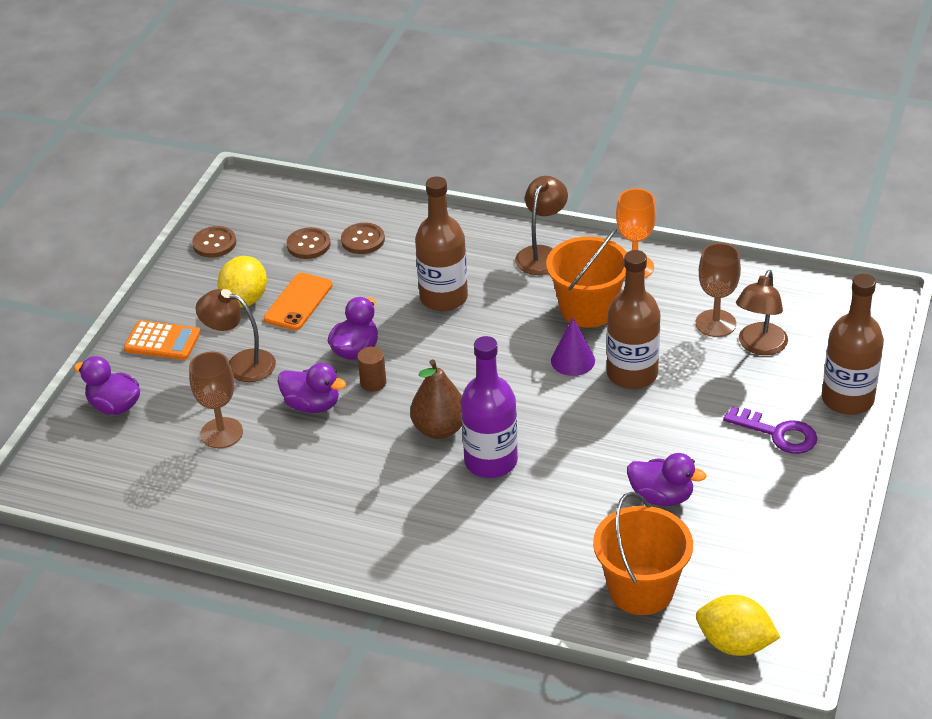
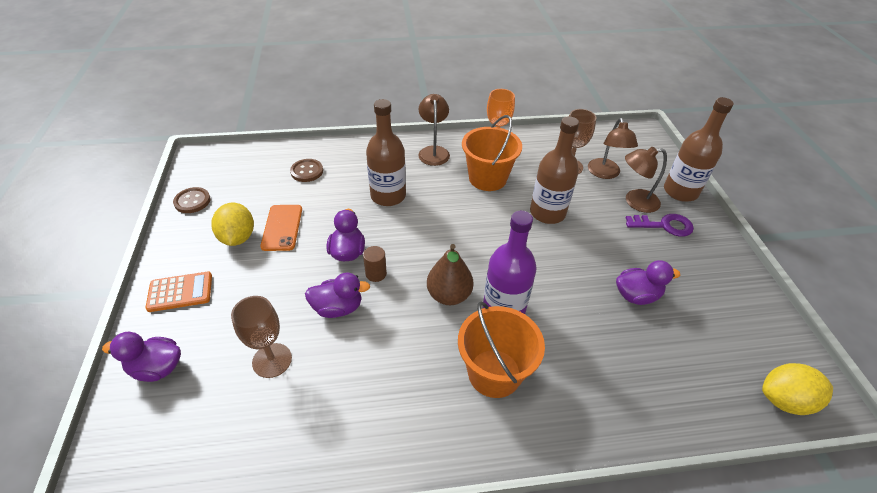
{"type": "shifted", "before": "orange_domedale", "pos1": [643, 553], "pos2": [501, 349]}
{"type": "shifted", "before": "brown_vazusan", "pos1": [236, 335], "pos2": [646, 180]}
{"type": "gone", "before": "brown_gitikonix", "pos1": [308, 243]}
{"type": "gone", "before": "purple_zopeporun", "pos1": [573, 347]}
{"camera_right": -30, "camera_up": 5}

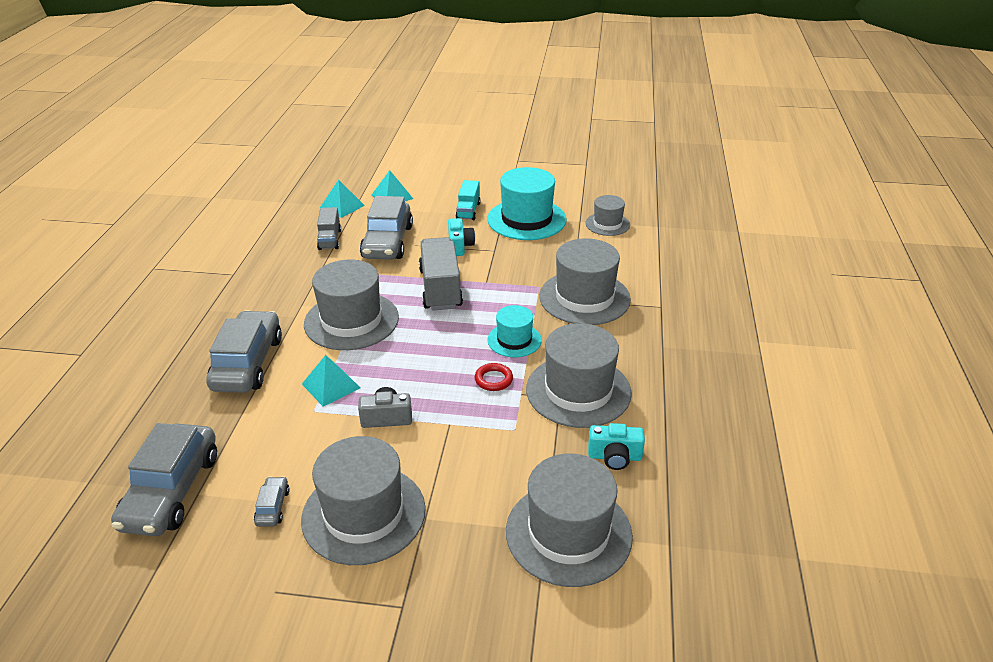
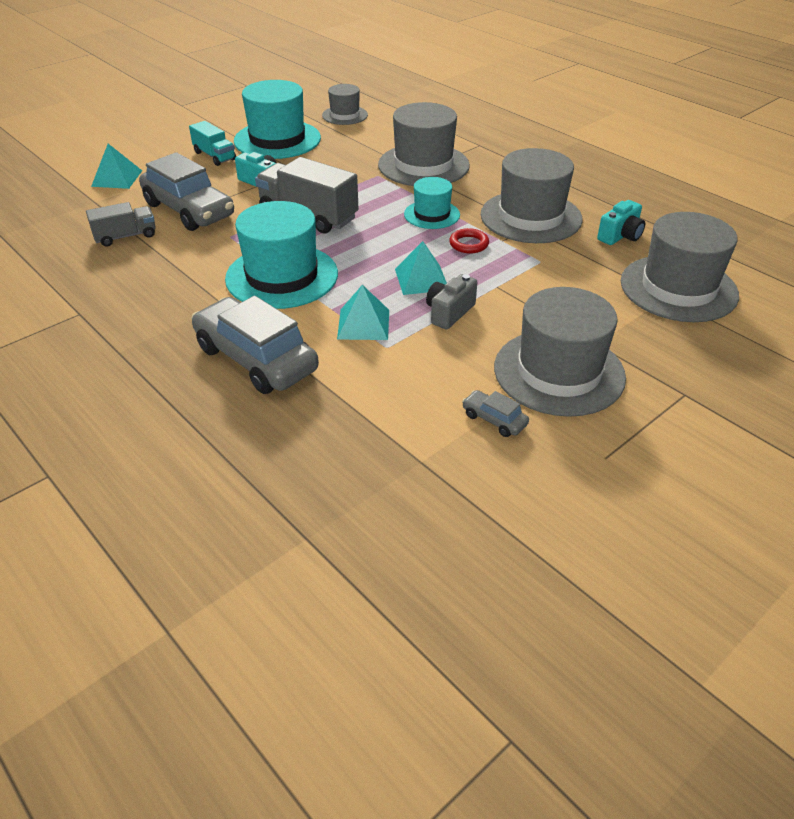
{"type": "rotated", "before": "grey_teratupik", "pos1": [329, 228], "pos2": [121, 224], "turn": -60}
{"type": "repainted", "before": "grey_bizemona", "after": "turquoise_bizemona", "pos1": [351, 304], "pos2": [281, 255]}
{"type": "shifted", "before": "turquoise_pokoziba", "pos1": [342, 199], "pos2": [421, 268]}
{"type": "gone", "before": "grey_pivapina", "pos1": [164, 479]}
{"camera_right": -50, "camera_up": 5}

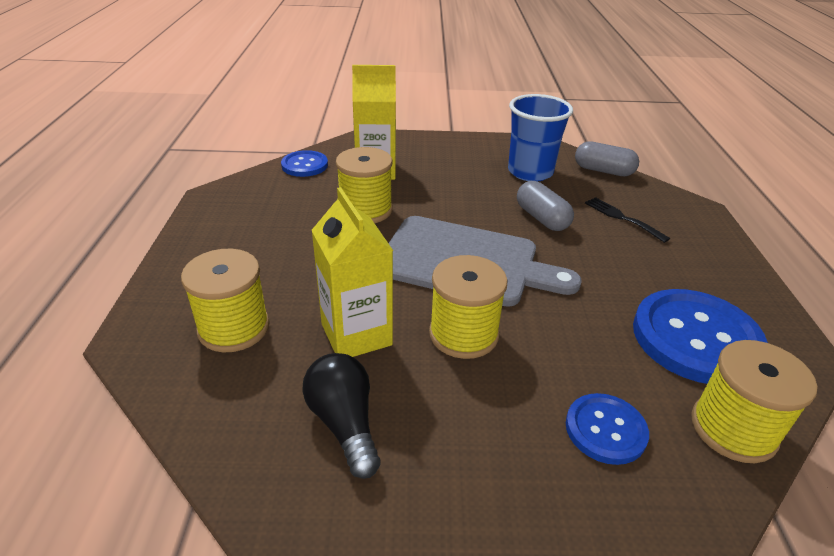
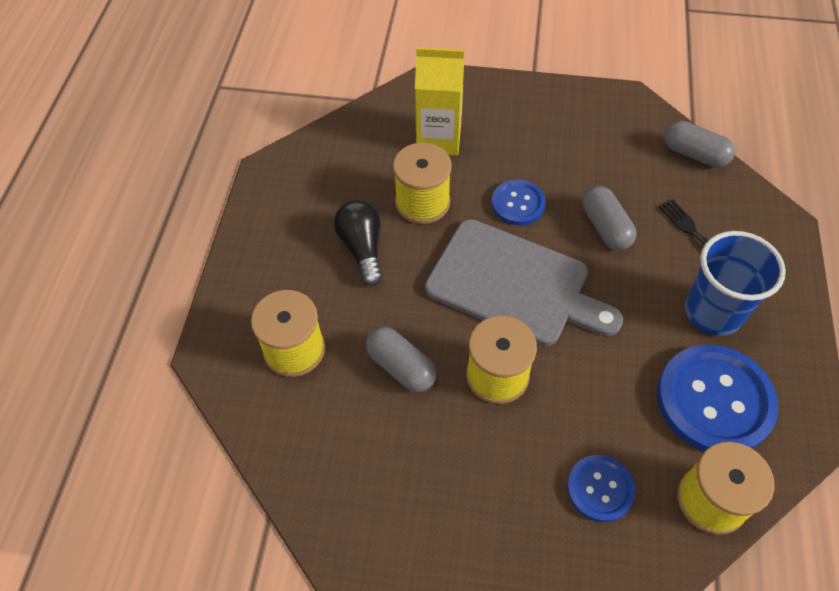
{"type": "shifted", "before": "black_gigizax", "pos1": [341, 416], "pos2": [358, 243]}
{"type": "swapped", "before": "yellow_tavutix", "after": "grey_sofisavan", "pos1": [352, 272], "pos2": [401, 359]}
{"type": "shifted", "before": "blue_gitikonix", "pos1": [304, 163], "pos2": [519, 203]}
{"type": "shifted", "before": "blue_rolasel", "pos1": [540, 137], "pos2": [735, 283]}
{"camera_right": 10, "camera_up": 20}

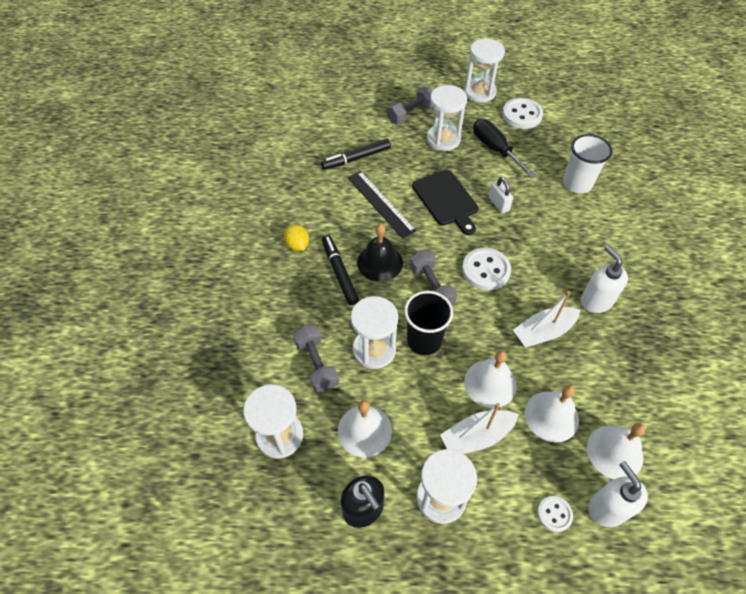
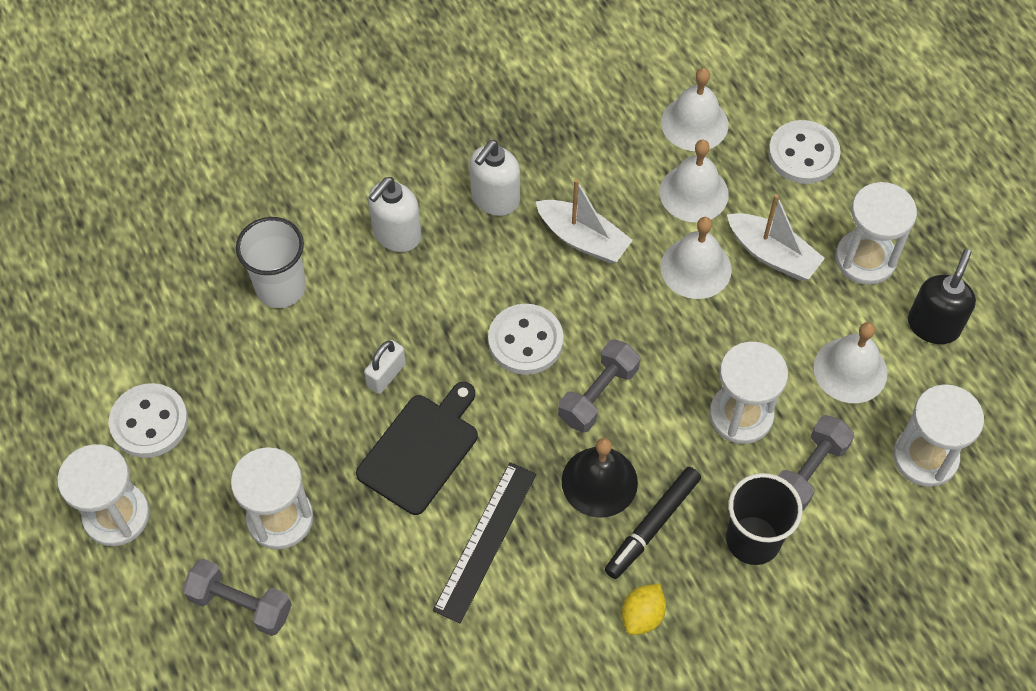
{"type": "shifted", "before": "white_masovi", "pos1": [618, 494], "pos2": [394, 214]}
{"type": "shifted", "before": "black_rolasel", "pos1": [428, 323], "pos2": [764, 519]}
{"type": "scaled", "before": "white_gitikonix", "pos1": [555, 514], "pos2": [804, 152], "scale": 1.78}
{"type": "gone", "before": "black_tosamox", "pos1": [356, 154]}
{"type": "gone", "before": "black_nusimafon", "pos1": [504, 148]}
{"camera_right": -120, "camera_up": 5}

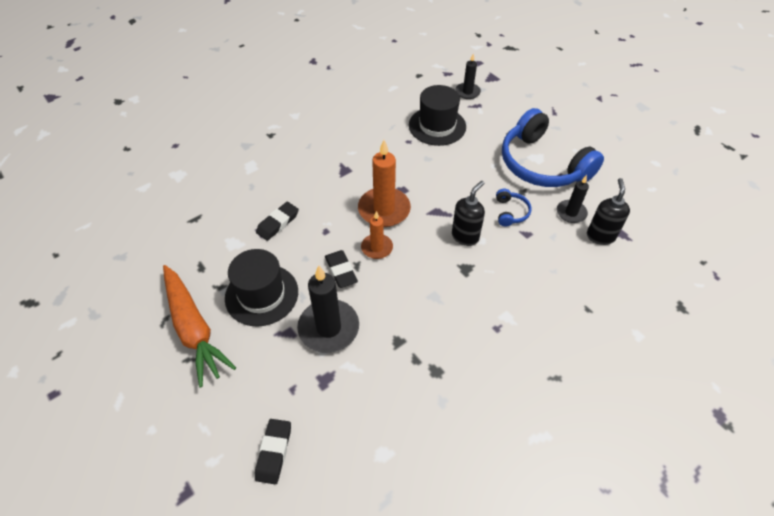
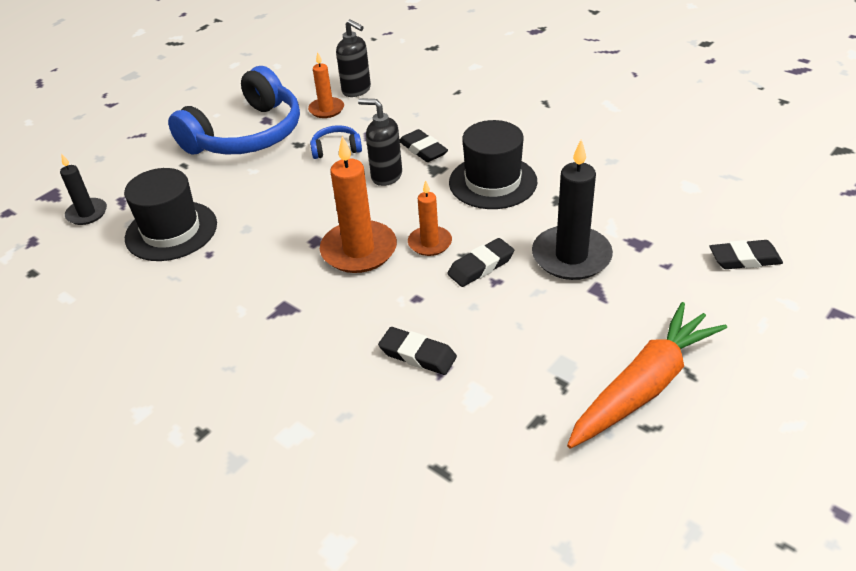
{"type": "repainted", "before": "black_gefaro", "after": "orange_gefaro", "pos1": [573, 199], "pos2": [326, 85]}
{"type": "rotated", "before": "black_masovi", "pos1": [608, 211], "pos2": [353, 58], "turn": -135}
{"type": "new", "after": "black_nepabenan", "pos2": [424, 145]}
{"type": "shifted", "before": "black_bizemona", "pos1": [261, 288], "pos2": [493, 164]}
{"camera_right": -100, "camera_up": -10}

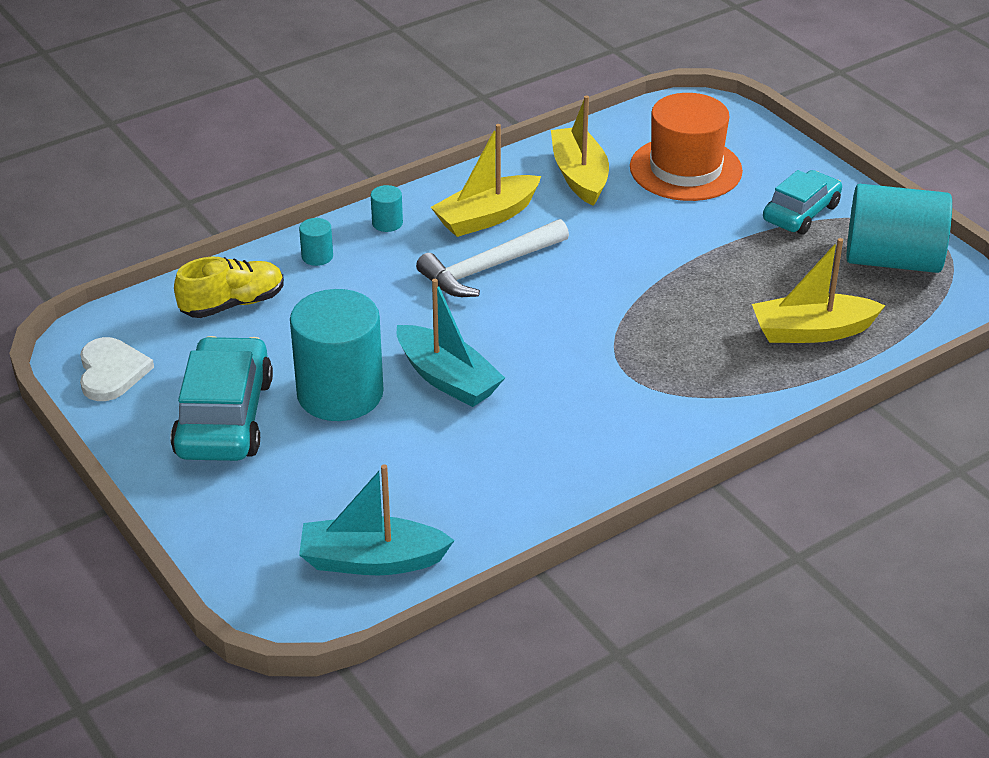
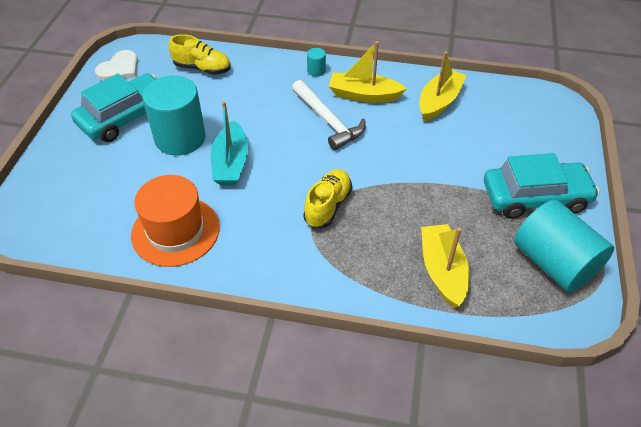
{"type": "shifted", "before": "orange_bizemona", "pos1": [686, 147], "pos2": [175, 221]}
{"type": "rotated", "before": "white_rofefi", "pos1": [492, 258], "pos2": [329, 115], "turn": -135}
{"type": "new", "after": "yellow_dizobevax", "pos2": [327, 198]}
{"type": "rotated", "before": "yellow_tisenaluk", "pos1": [819, 290], "pos2": [445, 266], "turn": 45}
{"type": "scaled", "before": "turquoise_pivapina", "pos1": [802, 202], "pos2": [542, 186], "scale": 1.54}
{"type": "gone", "before": "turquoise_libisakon", "pos1": [316, 242]}
{"type": "gone", "before": "turquoise_tisenaluk", "pos1": [377, 519]}
{"camera_right": 45, "camera_up": 10}

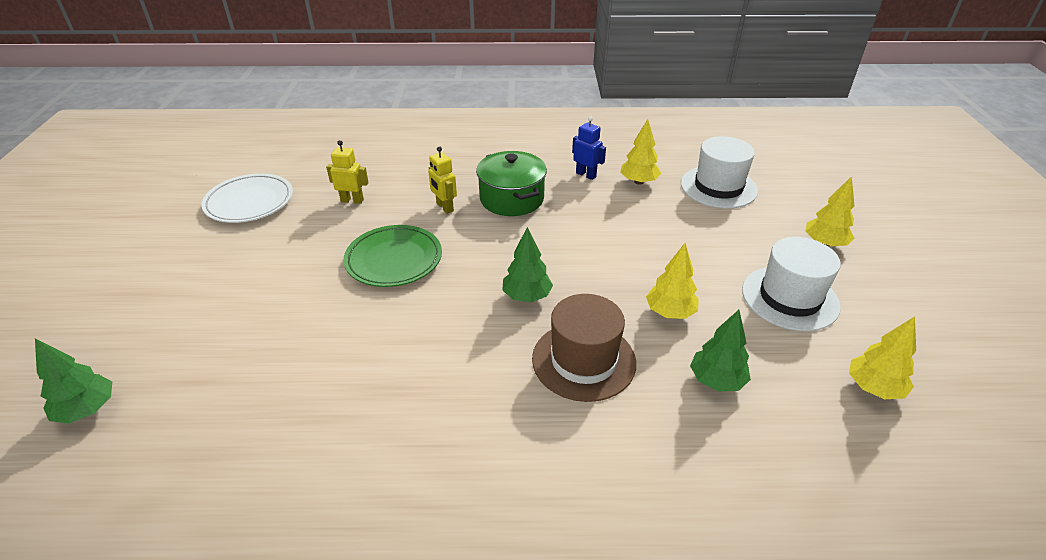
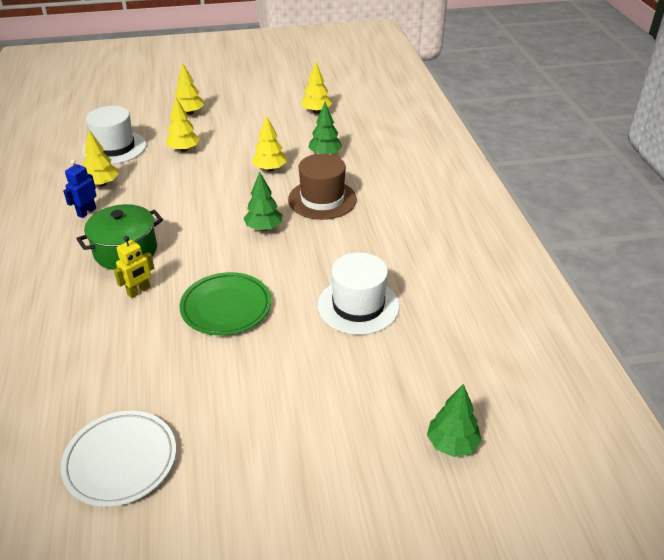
{"type": "new", "after": "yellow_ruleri", "pos2": [183, 125]}
{"type": "shifted", "before": "white_bizemona", "pos1": [791, 284], "pos2": [358, 293]}
{"type": "gone", "before": "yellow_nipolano", "pos1": [347, 172]}
{"camera_right": -100, "camera_up": 0}

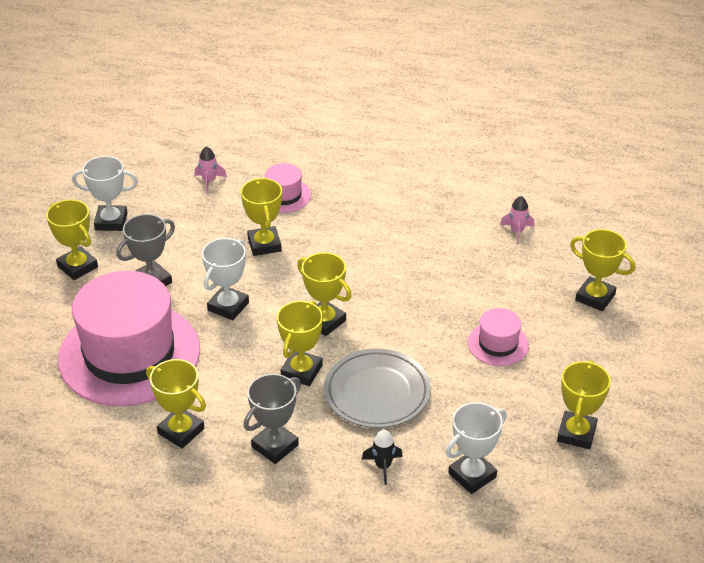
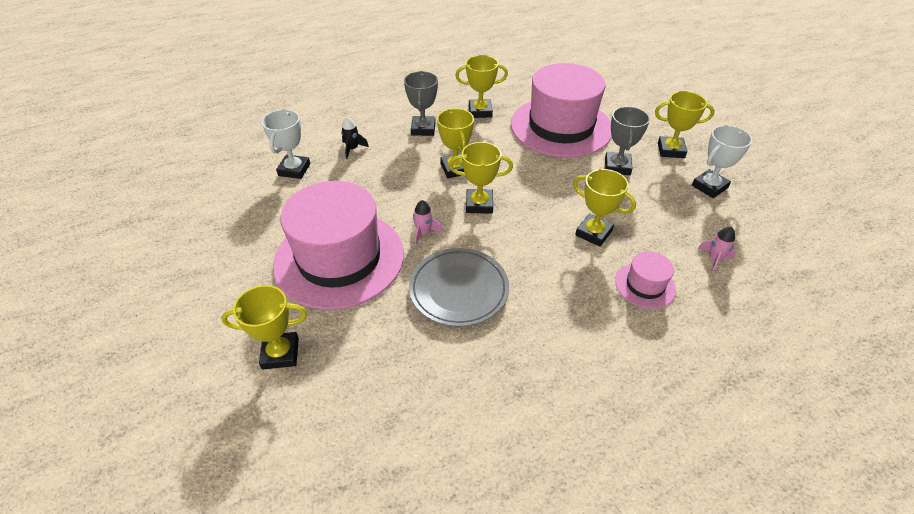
{"type": "scaled", "before": "pink_bizemona", "pos1": [498, 337], "pos2": [338, 245], "scale": 2.29}
{"type": "shifted", "before": "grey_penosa", "pos1": [377, 388], "pos2": [459, 287]}
{"type": "shifted", "before": "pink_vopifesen", "pos1": [517, 220], "pos2": [428, 223]}
{"type": "gone", "before": "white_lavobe", "pos1": [225, 279]}
{"type": "gone", "before": "yellow_lavobe", "pos1": [584, 404]}
{"camera_right": 140, "camera_up": 5}

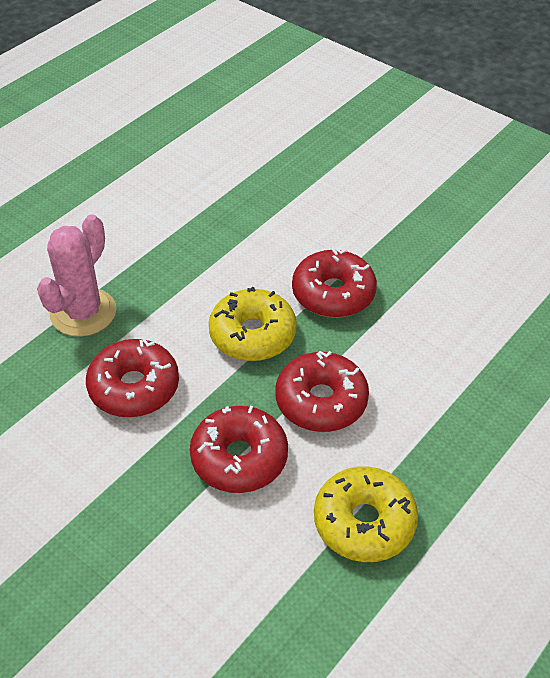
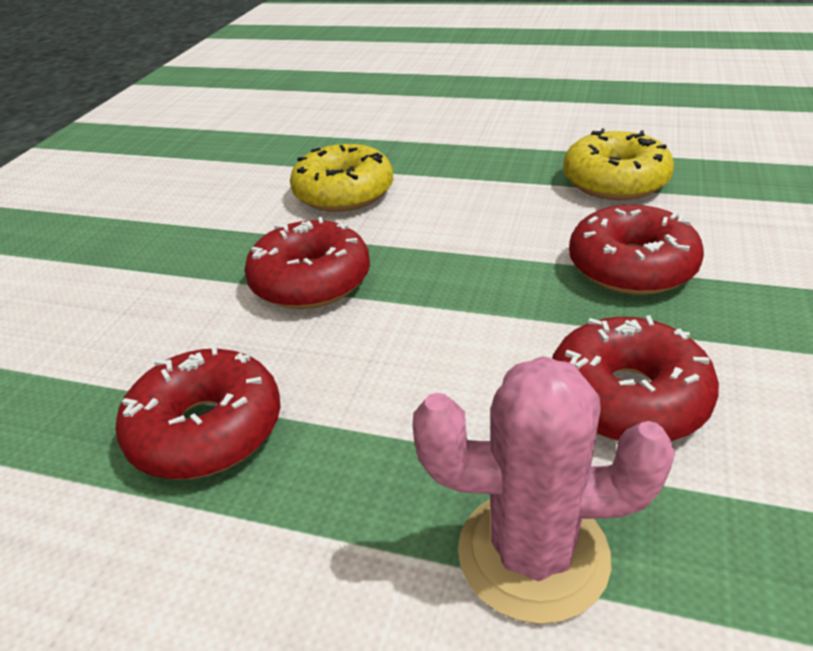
{"type": "shifted", "before": "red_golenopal", "pos1": [322, 391], "pos2": [197, 412]}
{"type": "shifted", "before": "yellow_golenopal", "pos1": [253, 324], "pos2": [341, 178]}
{"camera_right": -110, "camera_up": -10}

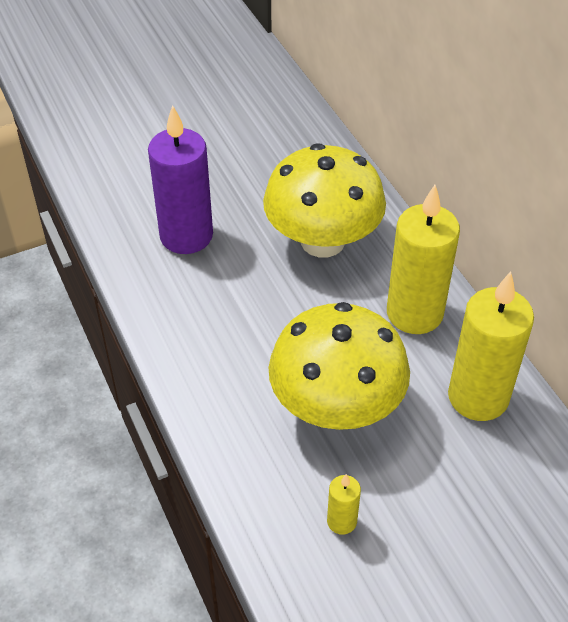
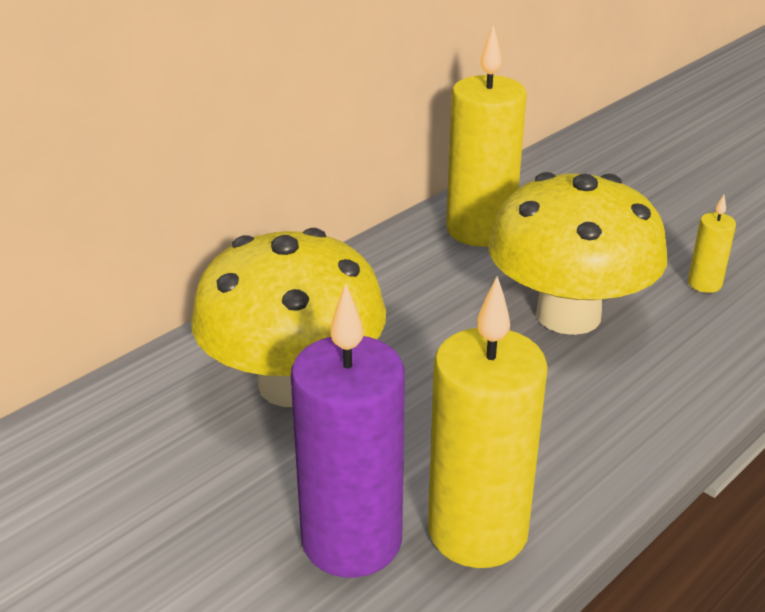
{"type": "shifted", "before": "yellow_gefaro", "pos1": [423, 259], "pos2": [488, 422]}
{"camera_right": -110, "camera_up": -15}

